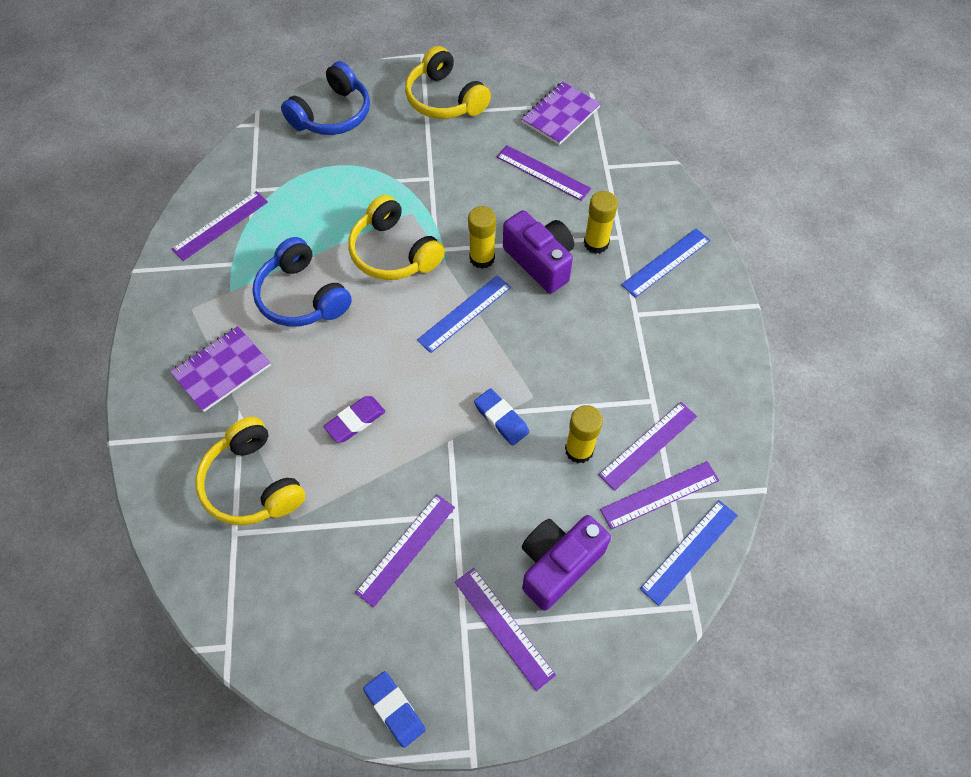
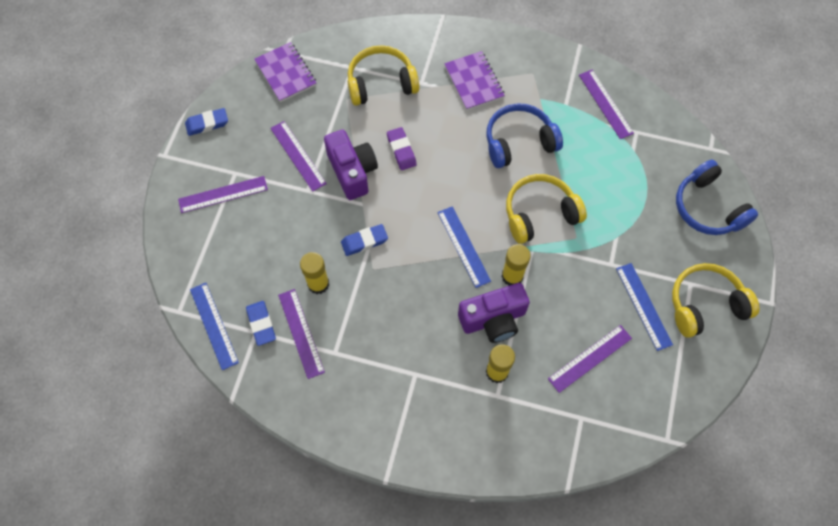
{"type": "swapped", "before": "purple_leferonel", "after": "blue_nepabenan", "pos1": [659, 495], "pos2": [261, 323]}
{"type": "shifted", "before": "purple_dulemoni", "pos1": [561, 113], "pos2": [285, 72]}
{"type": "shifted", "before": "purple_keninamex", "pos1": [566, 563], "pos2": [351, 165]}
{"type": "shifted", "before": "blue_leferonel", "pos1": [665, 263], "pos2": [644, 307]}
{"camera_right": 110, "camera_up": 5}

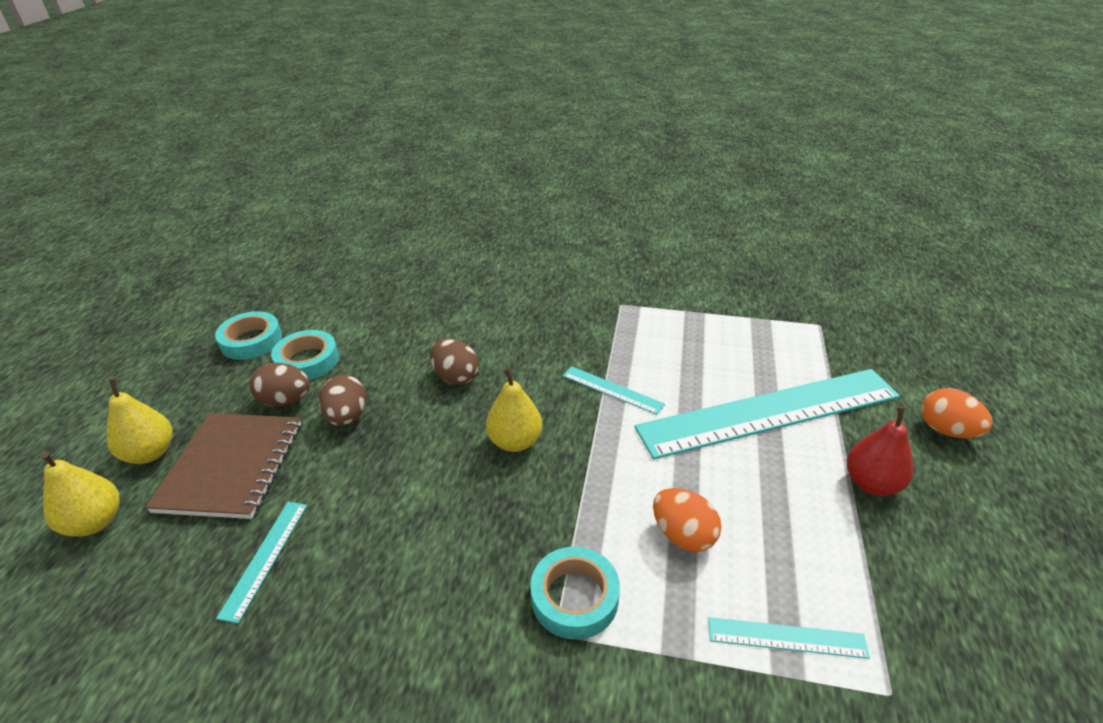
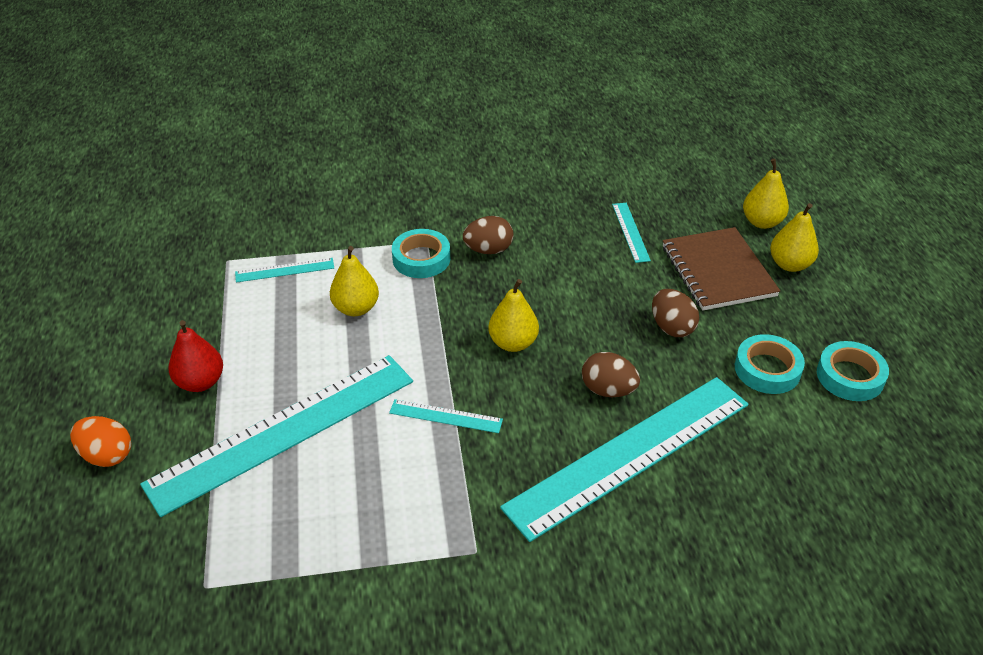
{"type": "swapped", "before": "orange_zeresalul", "after": "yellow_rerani", "pos1": [687, 520], "pos2": [354, 281]}
{"type": "shifted", "before": "brown_zeresalul", "pos1": [279, 385], "pos2": [488, 235]}
{"type": "new", "after": "turquoise_leferonel", "pos2": [624, 459]}
{"camera_right": 160, "camera_up": 5}

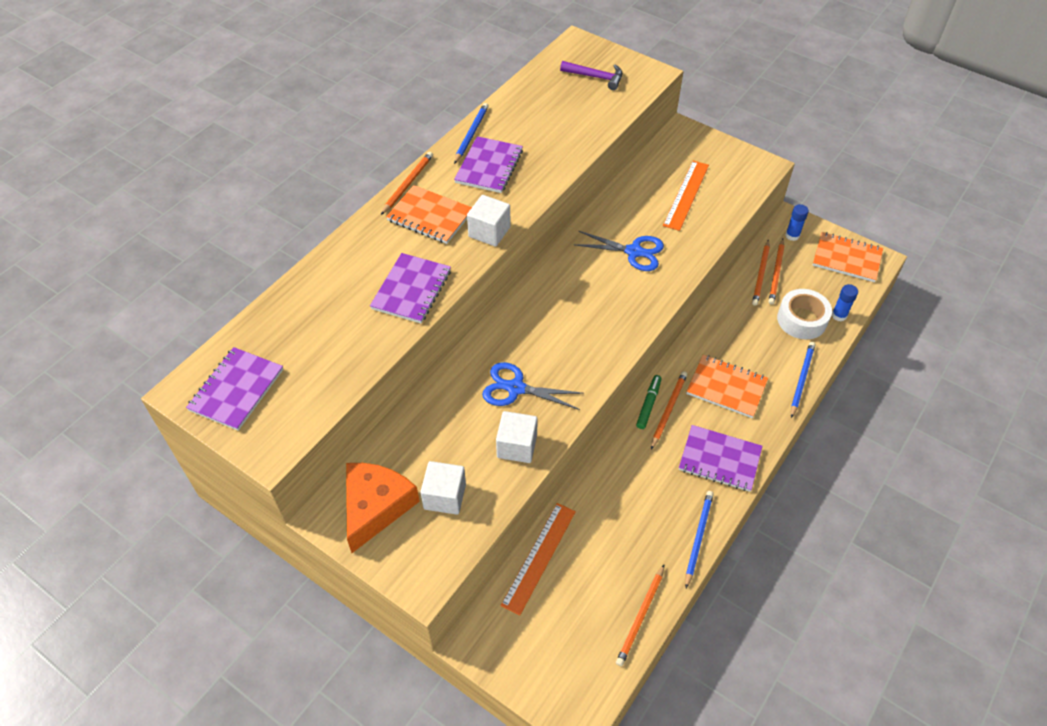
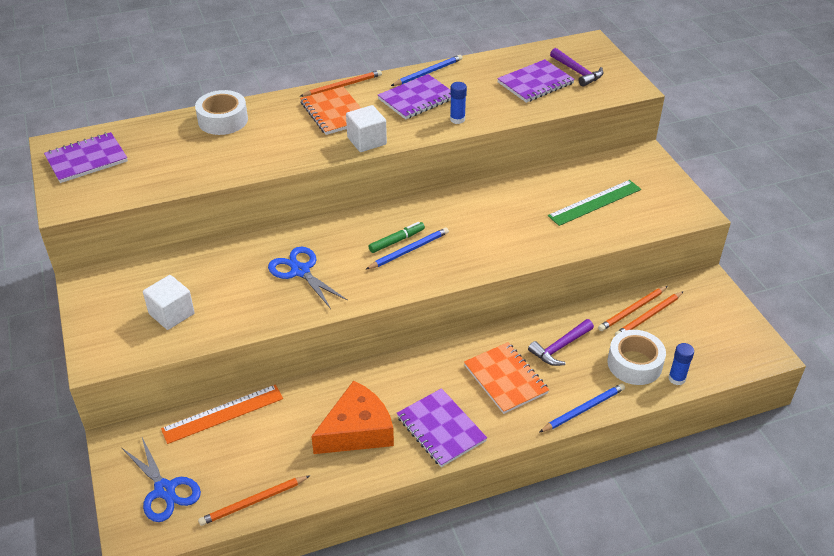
{"type": "shifted", "before": "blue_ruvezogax", "pos1": [619, 251], "pos2": [161, 480]}
{"type": "new", "after": "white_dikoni", "pos2": [221, 112]}
{"type": "shifted", "before": "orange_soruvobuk", "pos1": [383, 508], "pos2": [352, 417]}
{"type": "shifted", "before": "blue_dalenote", "pos1": [699, 539], "pos2": [407, 248]}
{"type": "shifted", "before": "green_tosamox", "pos1": [648, 402], "pos2": [396, 237]}
{"type": "shifted", "before": "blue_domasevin", "pos1": [797, 222], "pos2": [458, 103]}
{"type": "shifted", "before": "purple_dulemoni", "pos1": [410, 288], "pos2": [536, 81]}
{"type": "new", "after": "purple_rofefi", "pos2": [561, 342]}
{"type": "repainted", "before": "orange_leferonel", "after": "green_leferonel", "pos1": [686, 196], "pos2": [594, 203]}
{"type": "gone", "before": "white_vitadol", "pos1": [517, 437]}
{"type": "gone", "before": "orange_dalenote", "pos1": [669, 410]}
{"type": "gone", "before": "orange_dulemoni", "pos1": [848, 257]}
{"camera_right": 35, "camera_up": -10}

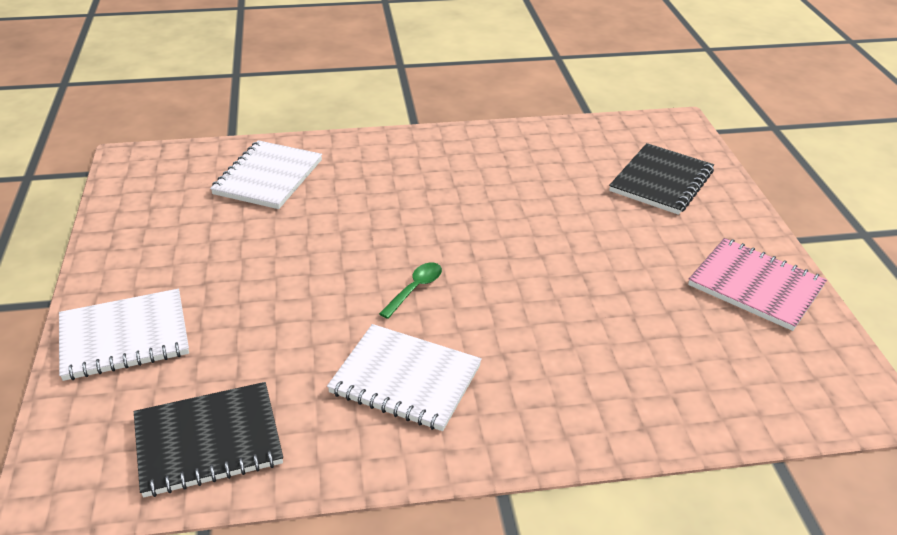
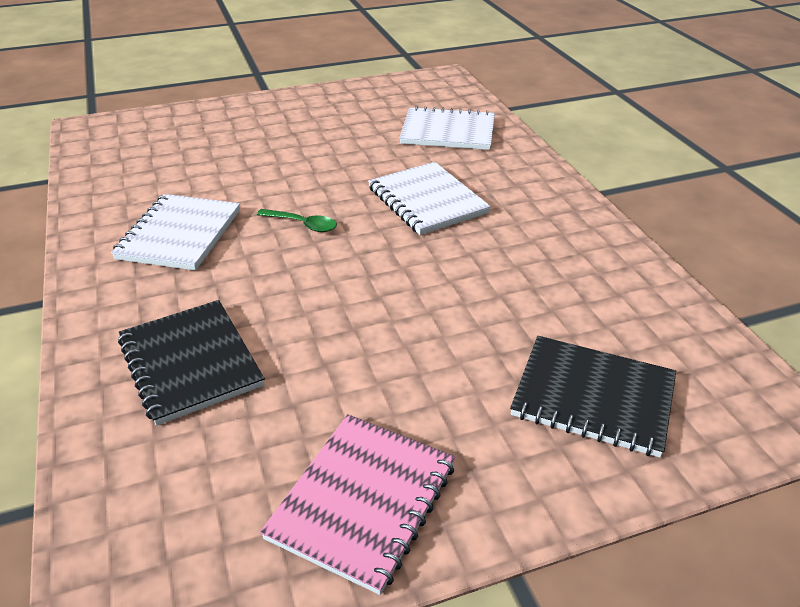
{"type": "shifted", "before": "black_dulemoni", "pos1": [208, 440], "pos2": [191, 363]}
{"type": "shifted", "before": "white_dulemoni", "pos1": [124, 335], "pos2": [429, 198]}
{"camera_right": 80, "camera_up": 0}

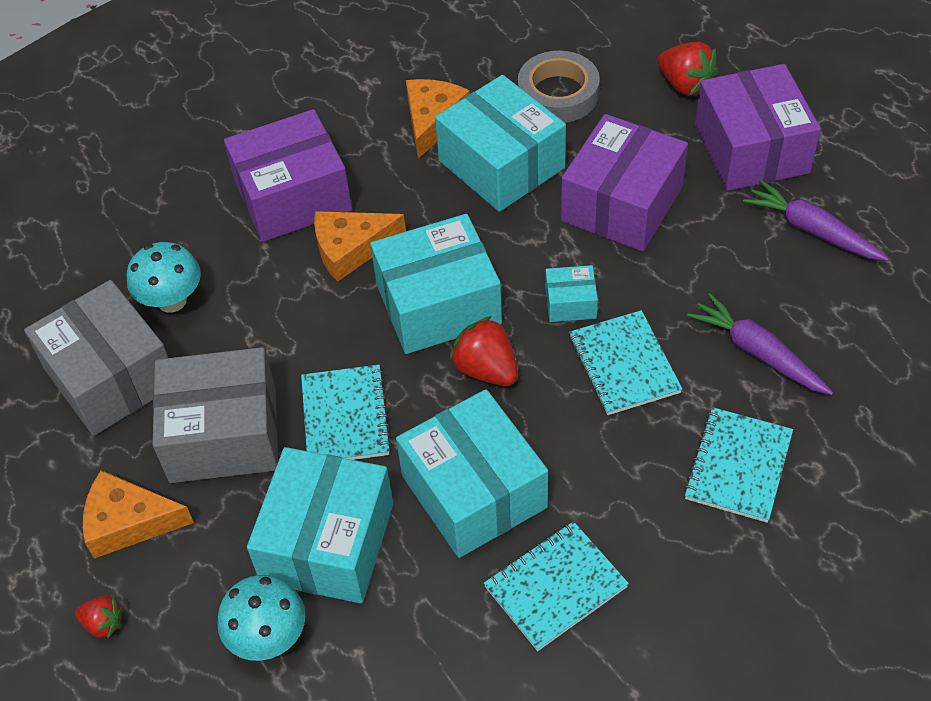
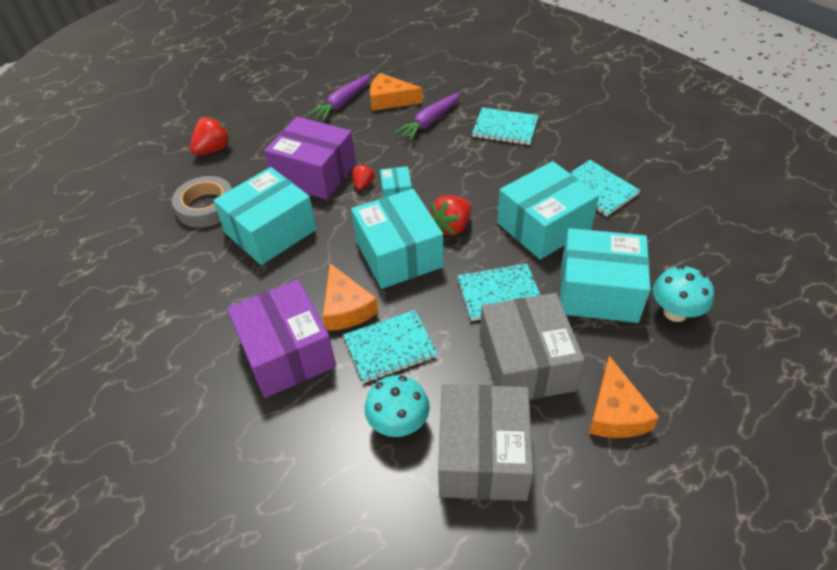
{"type": "shifted", "before": "turquoise_dulemoni", "pos1": [625, 362], "pos2": [390, 346]}
{"type": "shifted", "before": "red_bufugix", "pos1": [99, 617], "pos2": [363, 177]}
{"type": "shifted", "before": "orange_soruvobuk", "pos1": [438, 119], "pos2": [396, 92]}
{"type": "rotated", "before": "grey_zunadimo", "pos1": [96, 358], "pos2": [486, 442], "turn": -45}
{"type": "gone", "before": "purple_zunadimo", "pos1": [758, 127]}
{"camera_right": -95, "camera_up": -5}

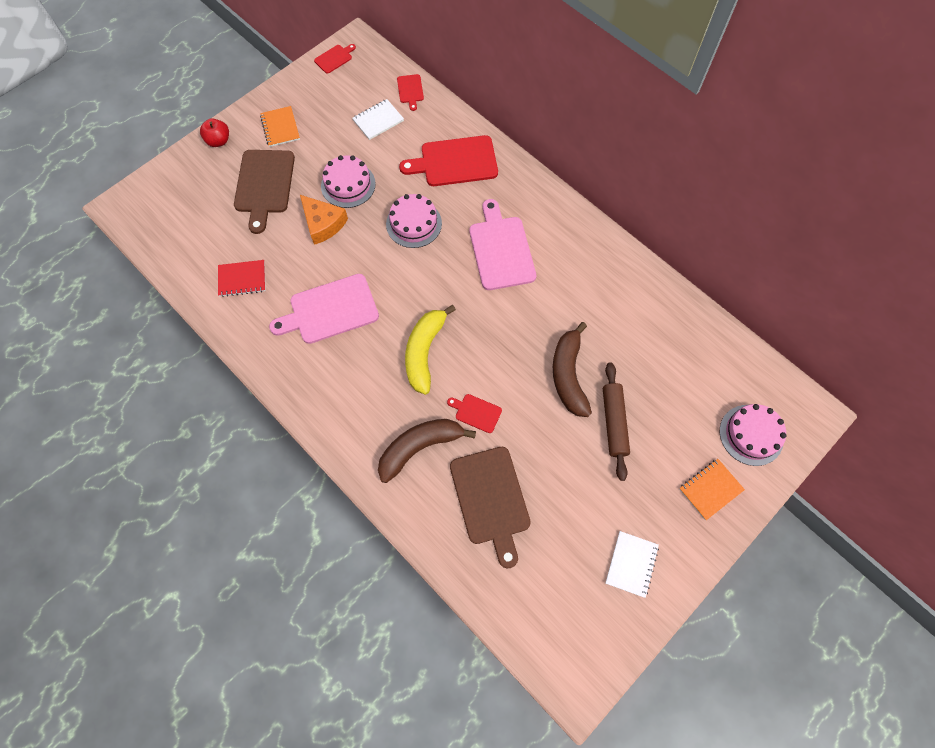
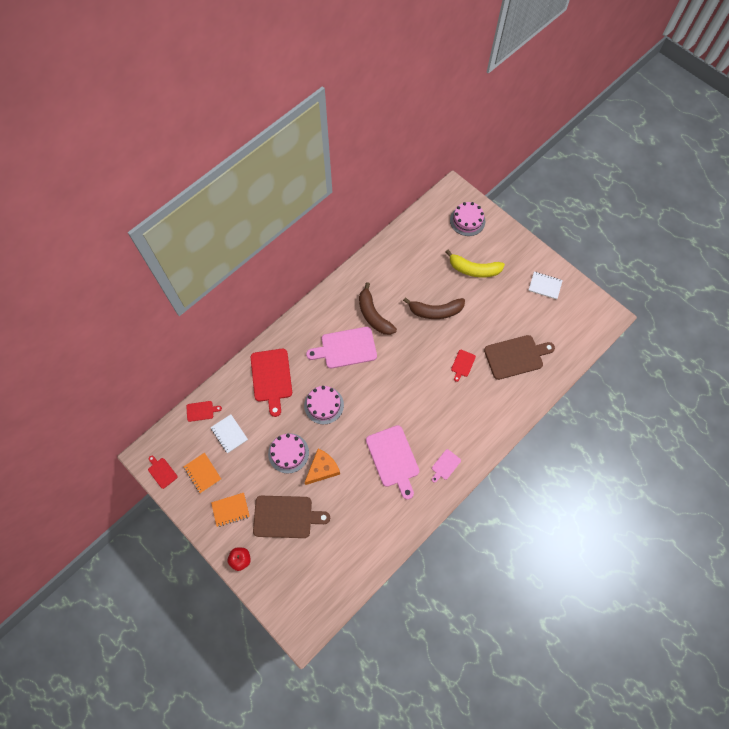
{"type": "shifted", "before": "orange_dulemoni", "pos1": [712, 489], "pos2": [202, 473]}
{"type": "shifted", "before": "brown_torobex", "pos1": [427, 451], "pos2": [378, 308]}
{"type": "new", "after": "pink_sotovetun", "pos2": [446, 465]}
{"type": "shifted", "before": "yellow_torobex", "pos1": [430, 350], "pos2": [475, 264]}
{"type": "gone", "before": "red_dulemoni", "pos1": [242, 278]}
{"type": "gone", "before": "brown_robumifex", "pos1": [616, 421]}
{"camera_right": -90, "camera_up": 0}

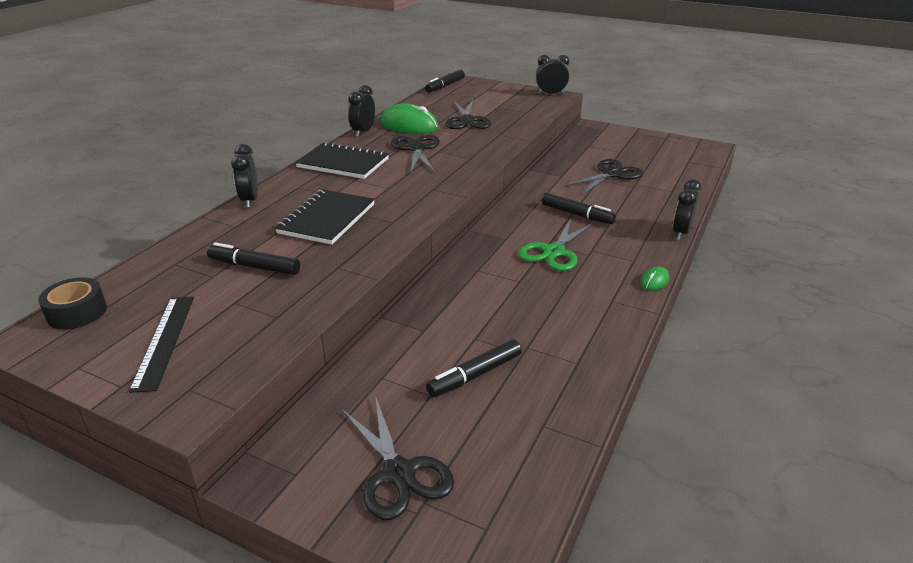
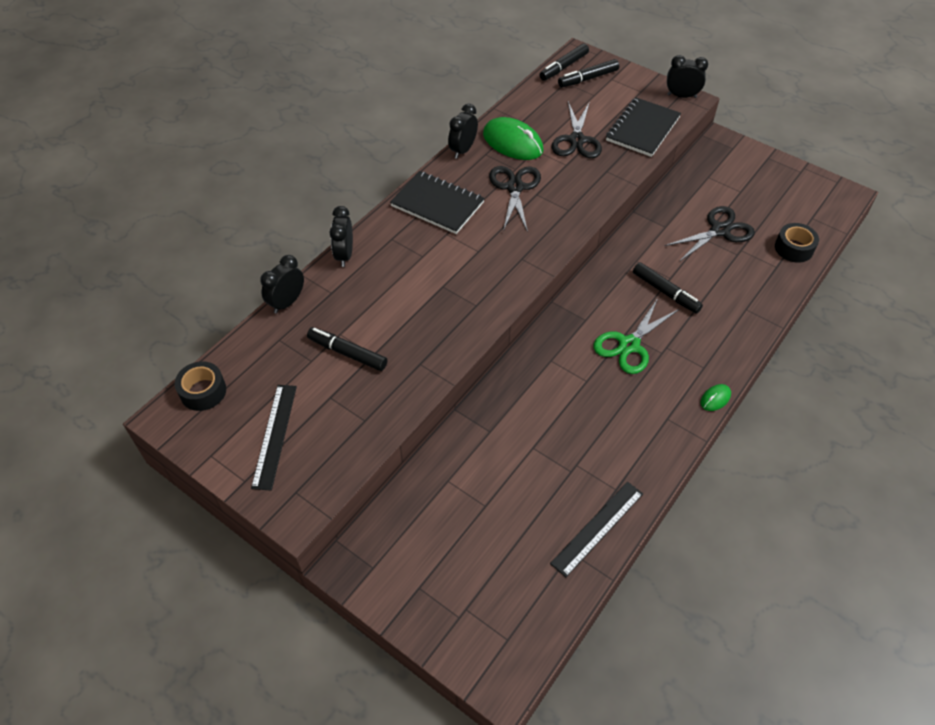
{"type": "shifted", "before": "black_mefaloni", "pos1": [687, 209], "pos2": [282, 284]}
{"type": "new", "after": "black_leferonel", "pos2": [596, 529]}
{"type": "shifted", "before": "black_tosamox", "pos1": [474, 368], "pos2": [588, 73]}
{"type": "shifted", "before": "black_dulemoni", "pos1": [325, 217], "pos2": [643, 127]}
{"type": "new", "after": "black_dikoni", "pos2": [797, 243]}
{"type": "gone", "before": "black_ruvezogax", "pos1": [398, 458]}
{"camera_right": 10, "camera_up": 20}

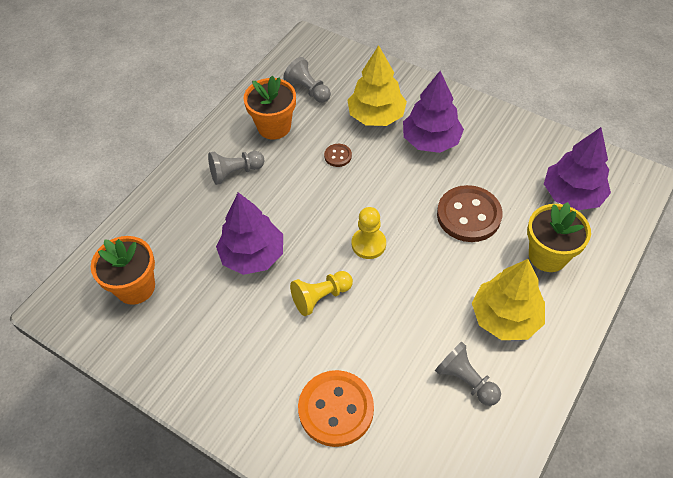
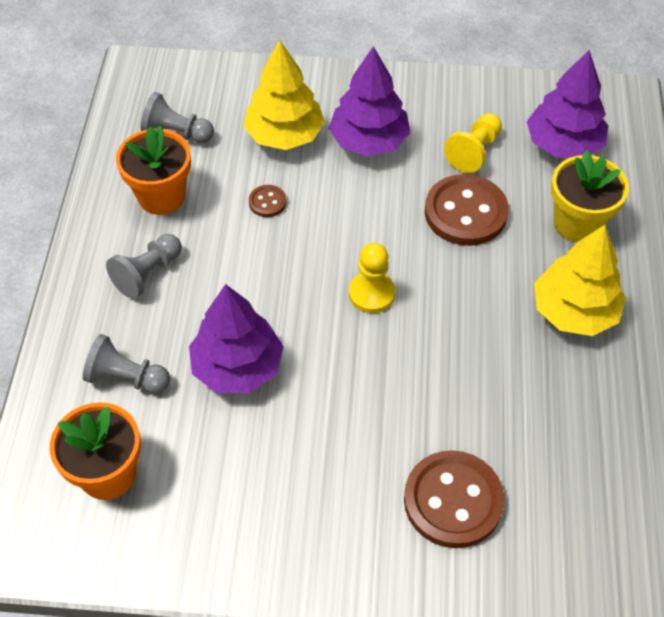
{"type": "shifted", "before": "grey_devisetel", "pos1": [468, 373], "pos2": [126, 364]}
{"type": "repainted", "before": "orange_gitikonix", "after": "brown_gitikonix", "pos1": [336, 408], "pos2": [454, 499]}
{"type": "shifted", "before": "yellow_devisetel", "pos1": [321, 293], "pos2": [473, 143]}
{"camera_right": -30, "camera_up": 0}

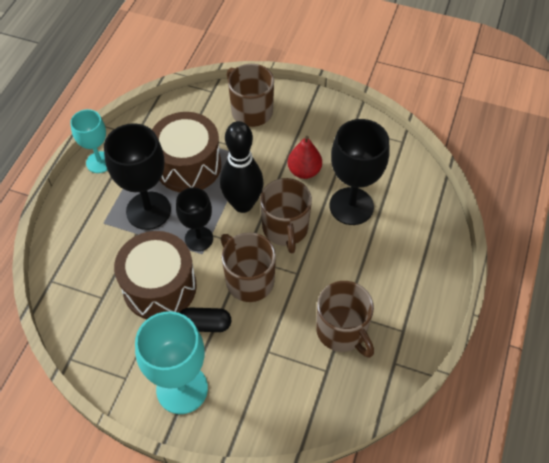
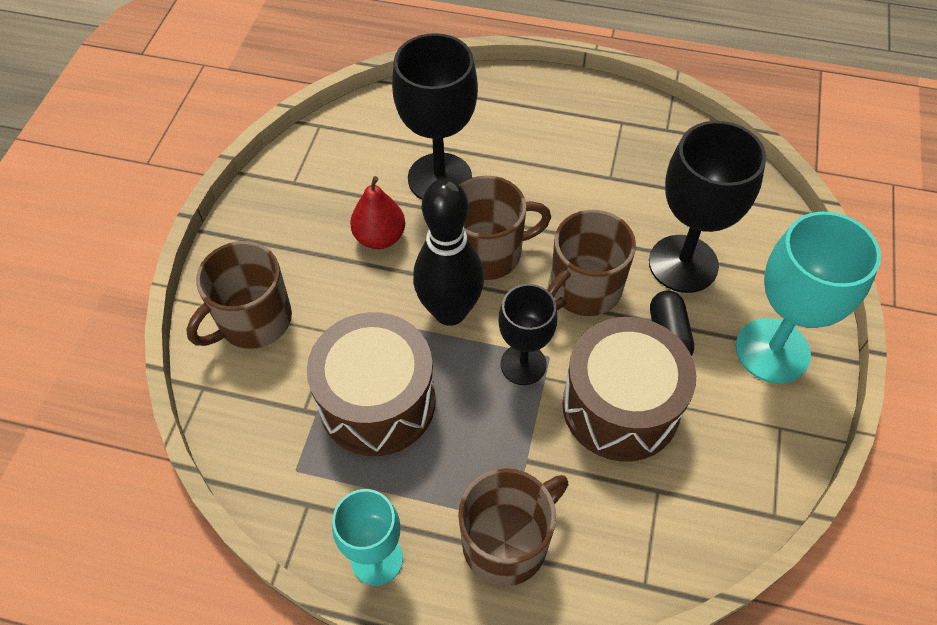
{"type": "shifted", "before": "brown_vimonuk", "pos1": [345, 319], "pos2": [513, 527]}
{"type": "shifted", "before": "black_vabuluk", "pos1": [137, 176], "pos2": [707, 207]}
{"camera_right": -95, "camera_up": 0}

